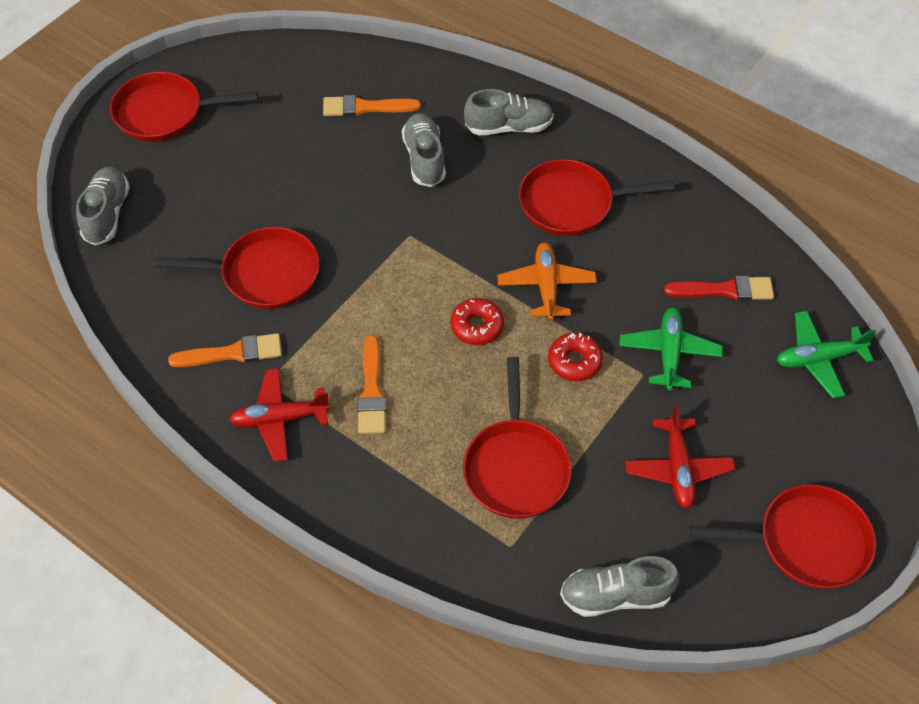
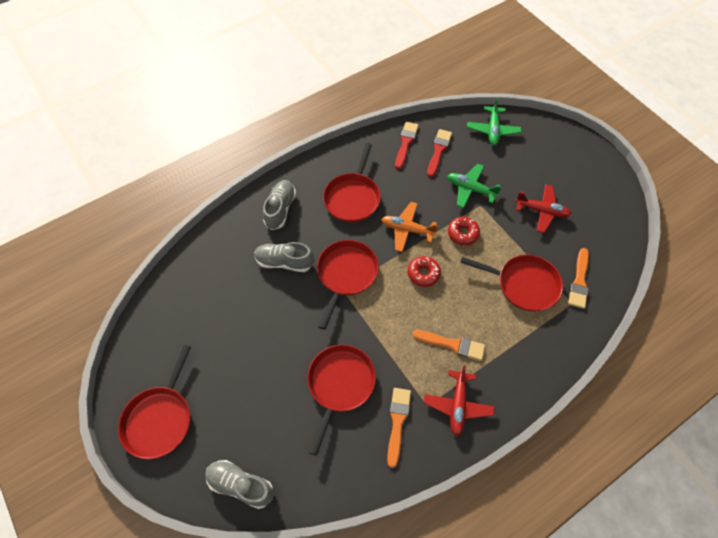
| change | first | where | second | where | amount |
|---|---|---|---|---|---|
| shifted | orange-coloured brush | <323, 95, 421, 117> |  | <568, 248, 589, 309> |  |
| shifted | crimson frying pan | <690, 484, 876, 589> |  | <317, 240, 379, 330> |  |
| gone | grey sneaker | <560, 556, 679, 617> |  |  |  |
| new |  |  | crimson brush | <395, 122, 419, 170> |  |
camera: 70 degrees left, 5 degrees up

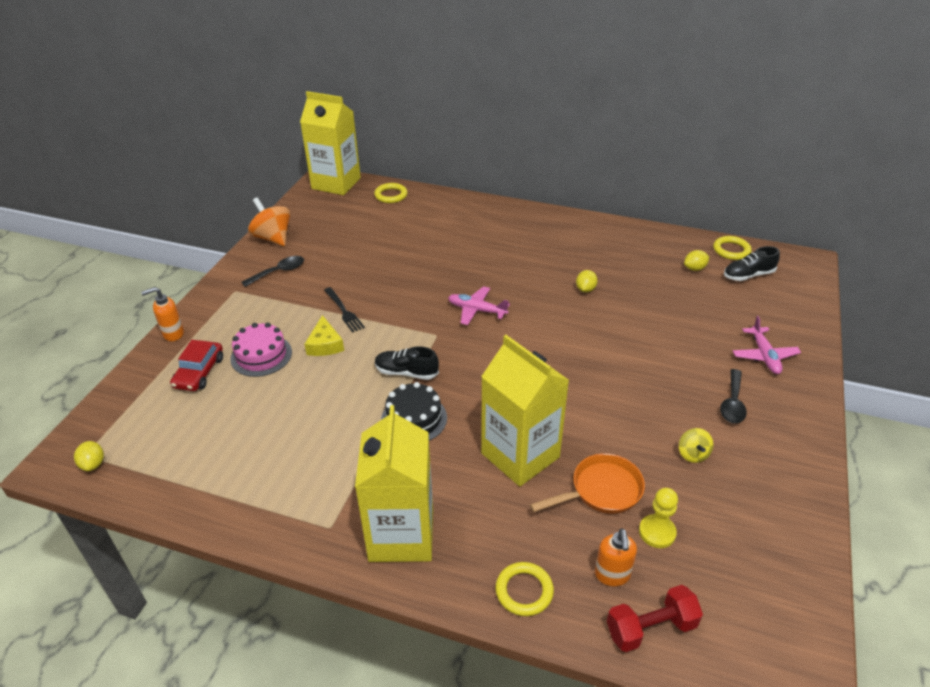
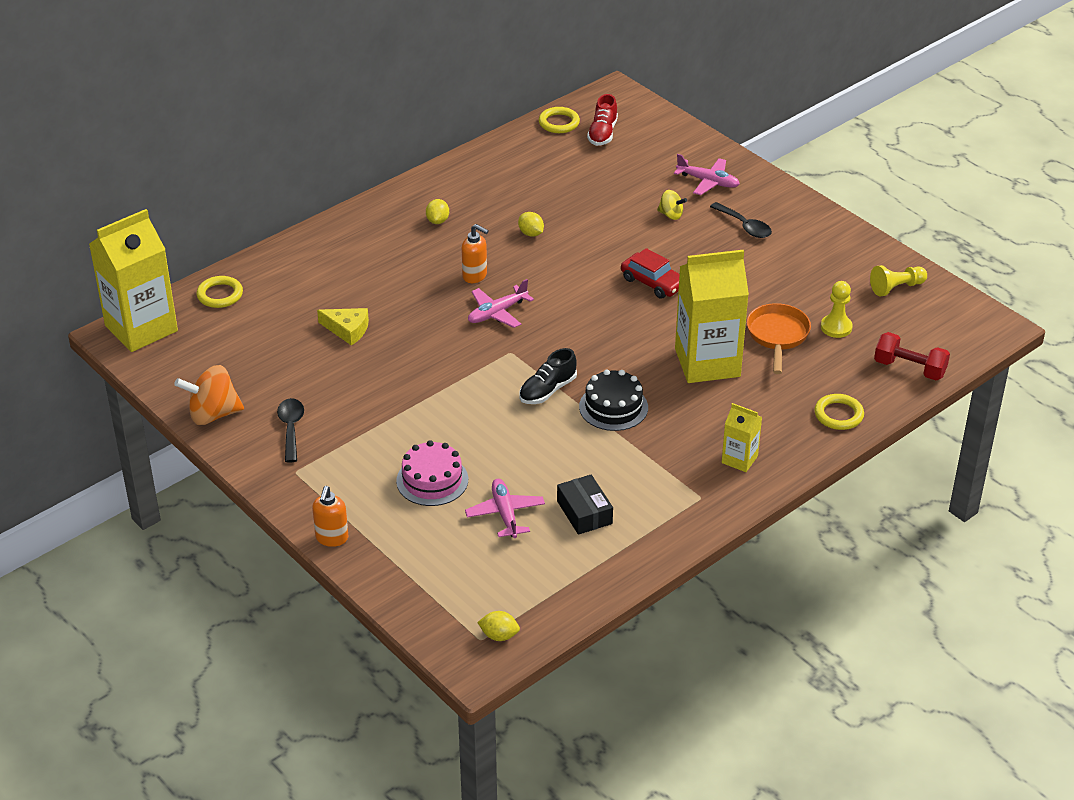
| change | first | where | second | where | amount |
|---|---|---|---|---|---|
| repainted | ebony sneaker | <724, 246, 780, 281> | crimson sneaker | <587, 94, 618, 146> |  |
| shifted | yellow citrus fruit | <684, 250, 709, 271> |  | <426, 199, 449, 224> |  |
| gone | ebony dinner fork | <324, 287, 365, 333> |  |  |  |
| shifted | yellow cheese wedge | <305, 315, 344, 356> |  | <317, 308, 369, 345> |  |
| shifted | crimson automobile | <170, 340, 223, 391> |  | <621, 248, 680, 299> |  |
| scaled | yellow juice carton | <355, 405, 433, 562> |  | <722, 403, 762, 472> | x0.48 |
| shifted | yellow spinning top | <679, 428, 713, 463> |  | <657, 190, 687, 220> |  |
| shifted | orange-coloured soap pump | <595, 529, 637, 586> |  | <461, 224, 489, 283> |  |
| rotated | crimson dumbbell | <607, 585, 703, 652> |  | <874, 332, 950, 380> | 75 degrees counterclockwise |
| new |  |  | yellow chess pawn | <870, 265, 927, 296> |  |
| new |  |  | ebony package | <557, 474, 613, 535> |  |
| new |  |  | rose-pink aeroplane | <465, 479, 545, 538> |  |
camera: 60 degrees left, 0 degrees up

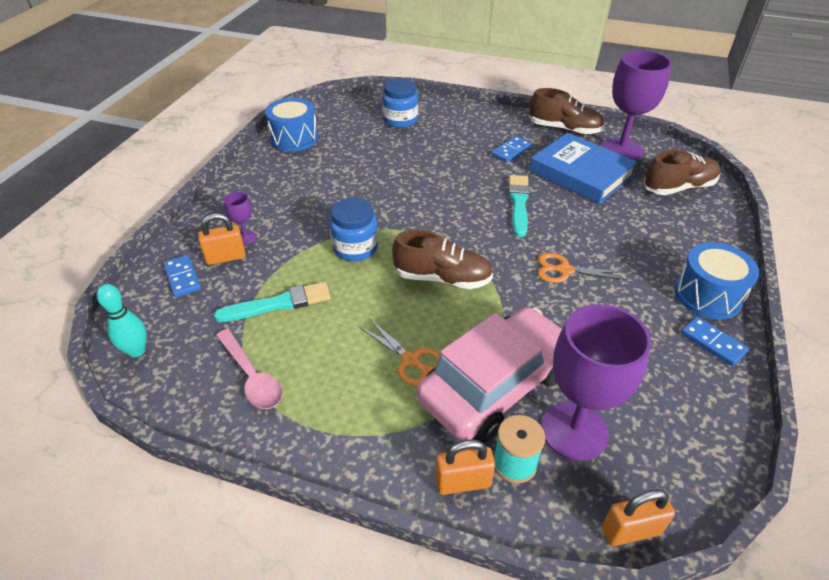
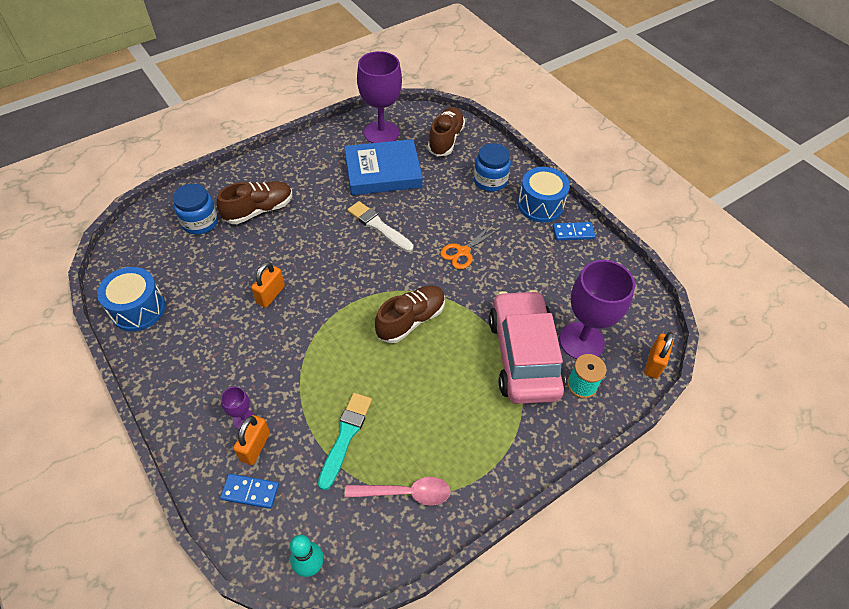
| change | first | where | second | where | amount |
|---|---|---|---|---|---|
| shifted | brown sneaker | <529, 88, 604, 135> |  | <217, 181, 292, 224> |  |
| gone | royal blue domino | <491, 136, 531, 163> |  |  |  |
| repainted | teal brush | <508, 175, 530, 237> | white brush | <348, 201, 413, 252> |  |
| shifted | royal blue jam jar | <329, 198, 378, 261> |  | <474, 143, 511, 192> |  |
| gone | orange-coloured pair of scissors | <359, 318, 441, 387> |  |  |  |
| shifted | orange-coloured small lock | <435, 440, 495, 495> |  | <251, 262, 285, 308> |  |
camera: 55 degrees left, 10 degrees up

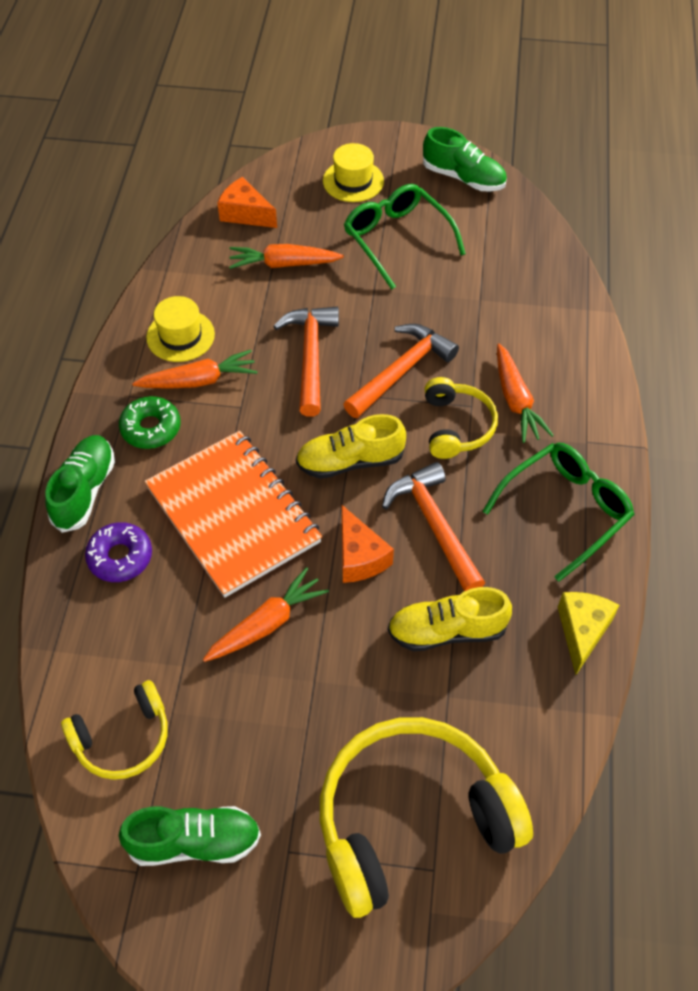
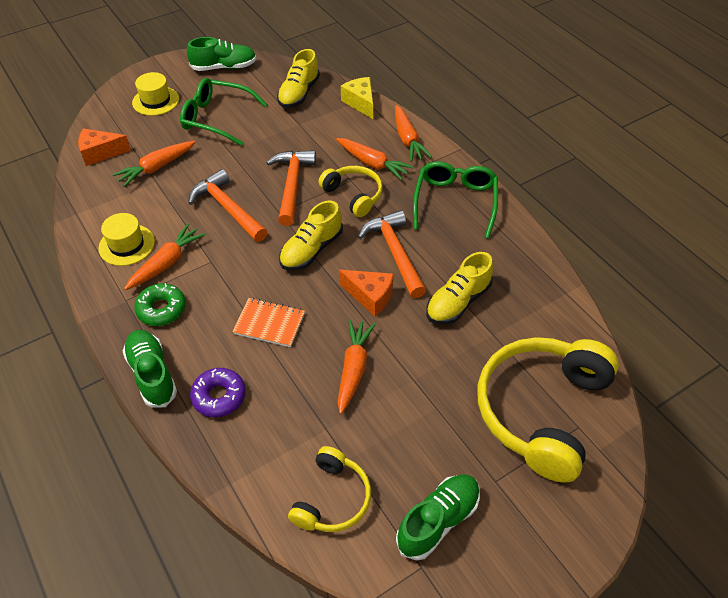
| change | first | where | second | where | amount |
|---|---|---|---|---|---|
| scaled | orange-coloured notebook | <144, 431, 322, 598> |  | <232, 298, 305, 347> | x0.50 |
| rotated | orange-coloured claw hammer | <382, 462, 485, 591> |  | <358, 210, 426, 298> | 45 degrees clockwise |
| shifted | yellow cheese wedge | <558, 592, 619, 675> |  | <341, 77, 373, 119> |  |
| new |  |  | yellow sneaker | <277, 49, 320, 108> |  |
| new |  |  | orange-coloured toy carrot | <395, 105, 432, 162> |  |
camera: 40 degrees left, 5 degrees down

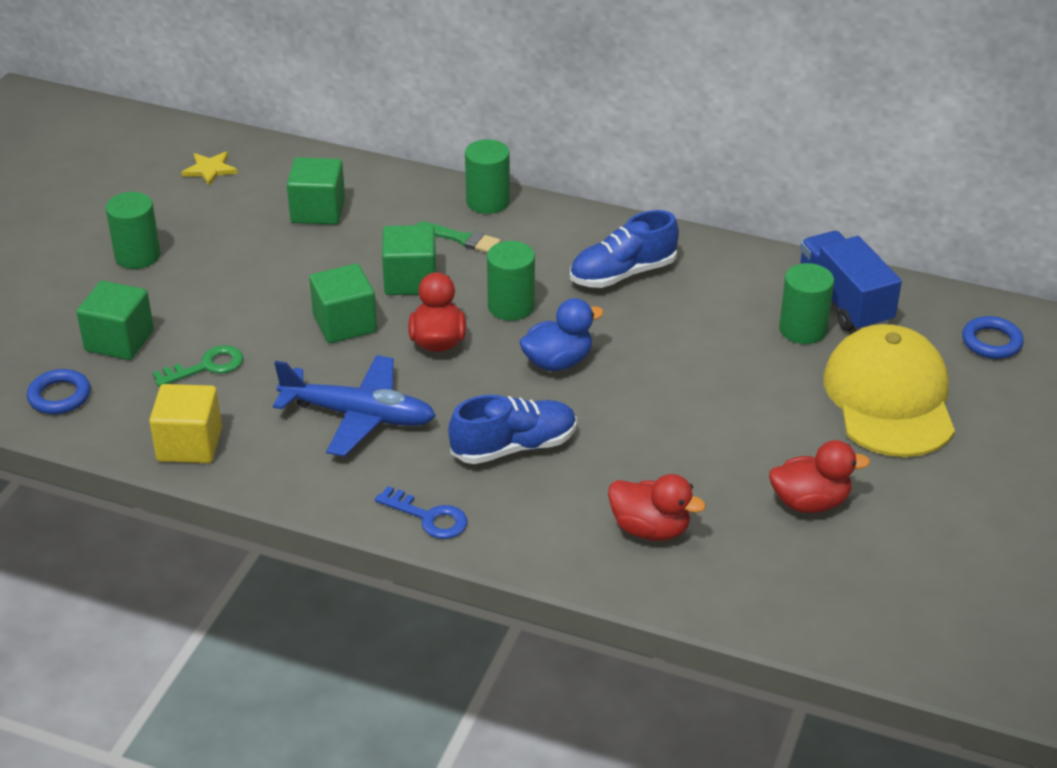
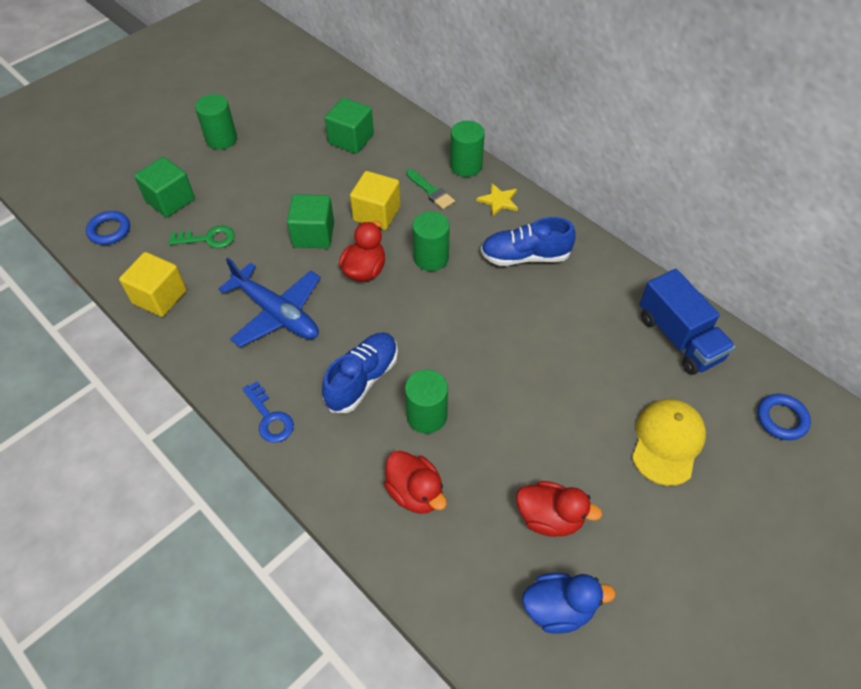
| change | first | where | second | where | amount |
|---|---|---|---|---|---|
| shifted | yellow star | <181, 152, 238, 186> |  | <476, 183, 518, 217> |  |
| repainted | green block | <382, 225, 436, 295> | yellow block | <350, 171, 400, 230> |  |
| rotated | royal blue truck | <800, 231, 902, 331> |  | <640, 269, 735, 375> | 150 degrees clockwise |
| shifted | green solid cylinder | <779, 263, 834, 344> |  | <405, 370, 448, 434> |  |
| shifted | royal blue rubber duck | <519, 298, 604, 371> |  | <522, 573, 616, 634> |  |
| scaled | yellow peaked cap | <823, 324, 955, 457> |  | <632, 399, 706, 486> | x0.66 |
| rotated | royal blue sneaker | <448, 395, 577, 464> |  | <322, 332, 398, 413> | 60 degrees counterclockwise |
camera: 25 degrees right, 15 degrees up

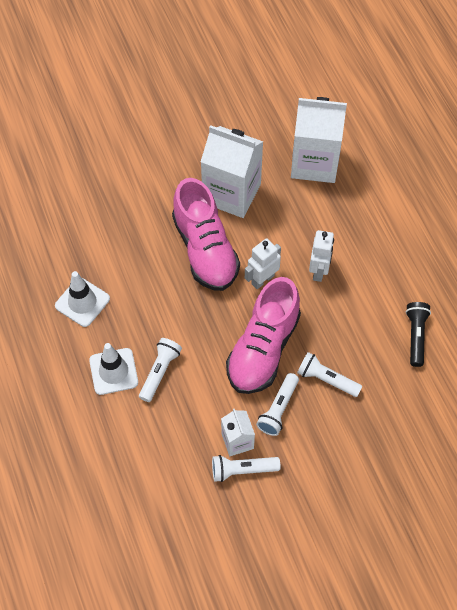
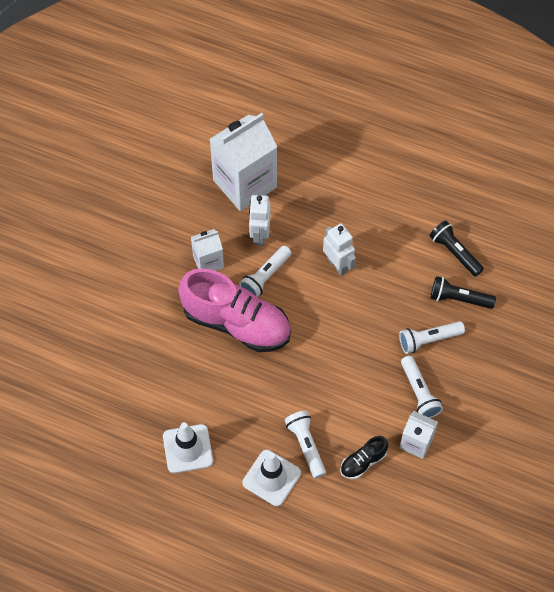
| change | first | where | second | where | amount |
|---|---|---|---|---|---|
| scaled | white juice carton | <201, 125, 263, 218> |  | <191, 229, 224, 271> | x0.51 |
| shifted | white robot figure | <245, 238, 281, 289> |  | <249, 195, 271, 246> |  |
| gone | rose-pink sneaker | <226, 277, 301, 394> |  |  |  |
| shifted | white pocket torch | <212, 455, 280, 482> |  | <239, 246, 291, 297> |  |
| new |  |  | ebony pocket torch | <431, 276, 496, 309> |  |
| new |  |  | ebony sneaker | <340, 436, 388, 479> |  |
camera: 45 degrees left, 0 degrees up

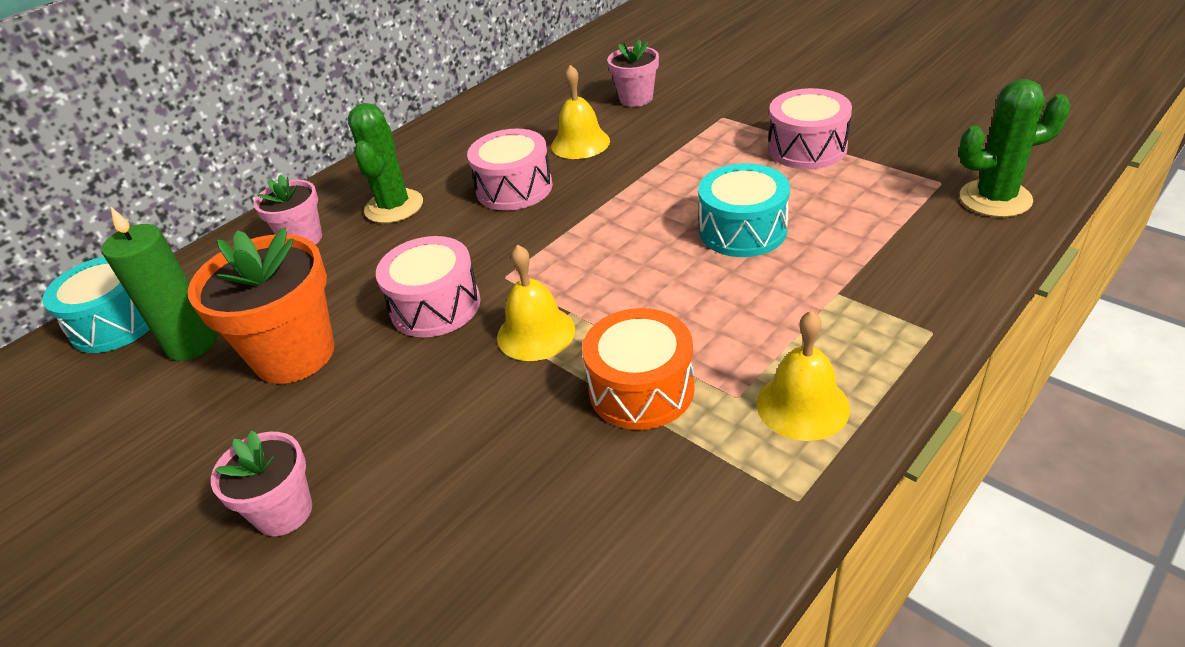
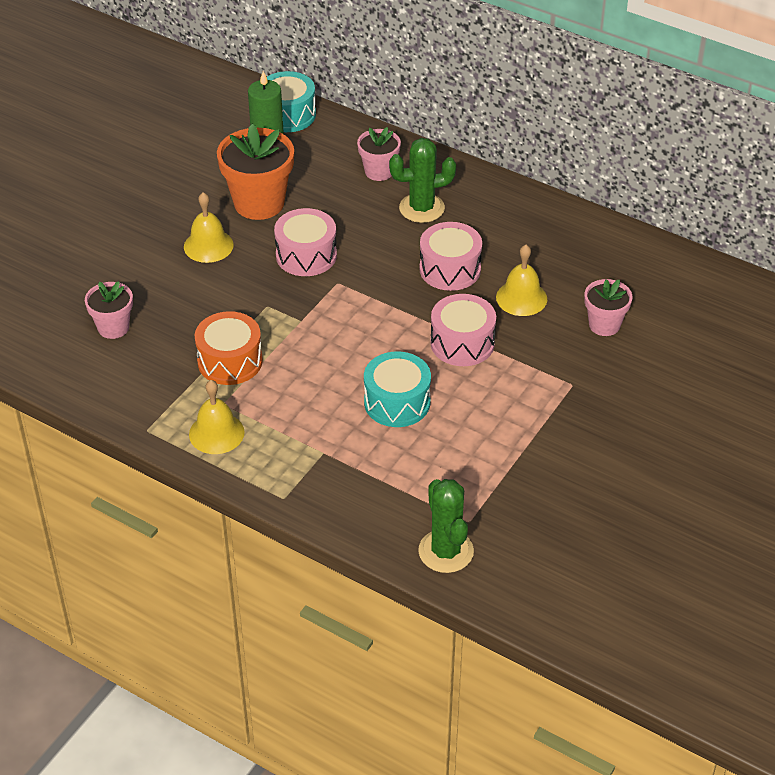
| change | first | where | second | where | amount |
|---|---|---|---|---|---|
| shifted | rose-pink snare drum | <768, 88, 852, 169> |  | <430, 294, 496, 366> |  |
| shifted | yellow hand bell | <497, 245, 575, 361> |  | <184, 192, 234, 263> |  |
| shifted | rose-pink flower pot | <211, 431, 312, 536> |  | <85, 281, 133, 339> |  |
camera: 75 degrees right, 5 degrees up

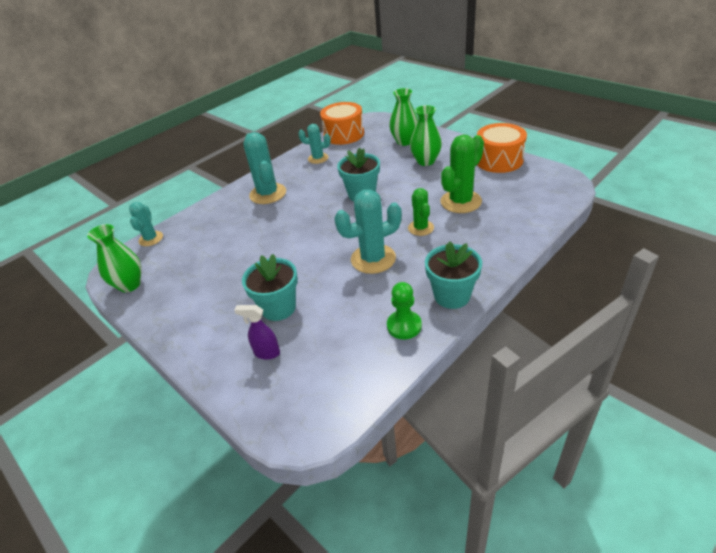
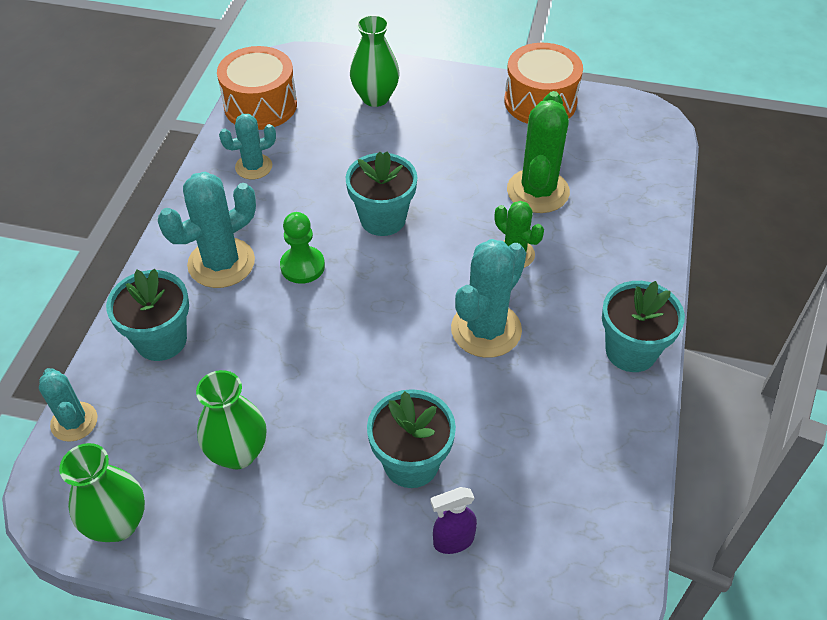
| change | first | where | second | where | amount |
|---|---|---|---|---|---|
| shifted | green tall vase | <410, 105, 442, 166> |  | <196, 370, 266, 469> |  |
| rotated | teal cactus | <243, 132, 286, 204> |  | <158, 171, 256, 288> | 75 degrees counterclockwise |
| shifted | green chess pawn | <387, 282, 422, 340> |  | <280, 212, 325, 284> |  |
| new |  |  | teal flower pot | <106, 269, 189, 361> |  |
camera: 35 degrees left, 10 degrees up

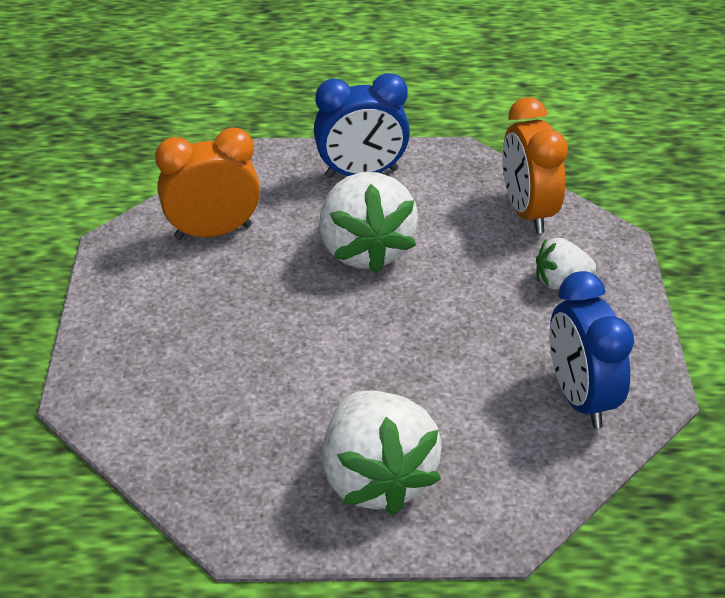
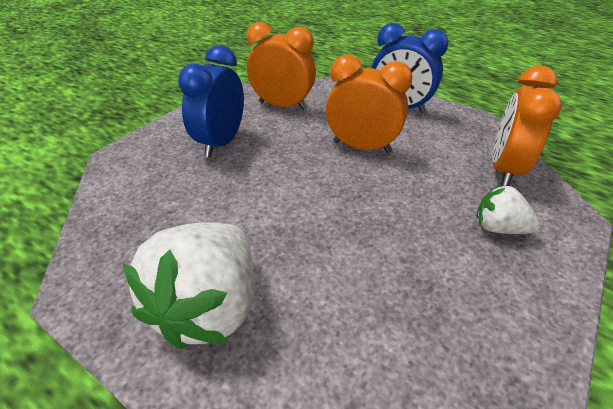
| change | first | where | second | where | amount |
|---|---|---|---|---|---|
| swapped | white toy strawberry | <319, 172, 418, 274> | orange-coloured clock | <326, 54, 412, 153> |  |
| shifted | royal blue clock | <550, 271, 634, 429> |  | <178, 45, 244, 157> |  |
camera: 35 degrees right, 0 degrees up

